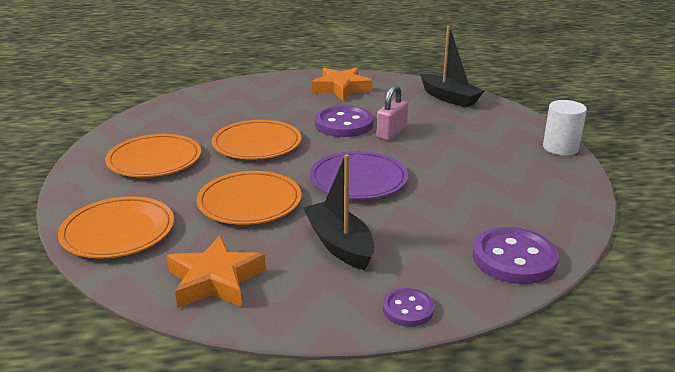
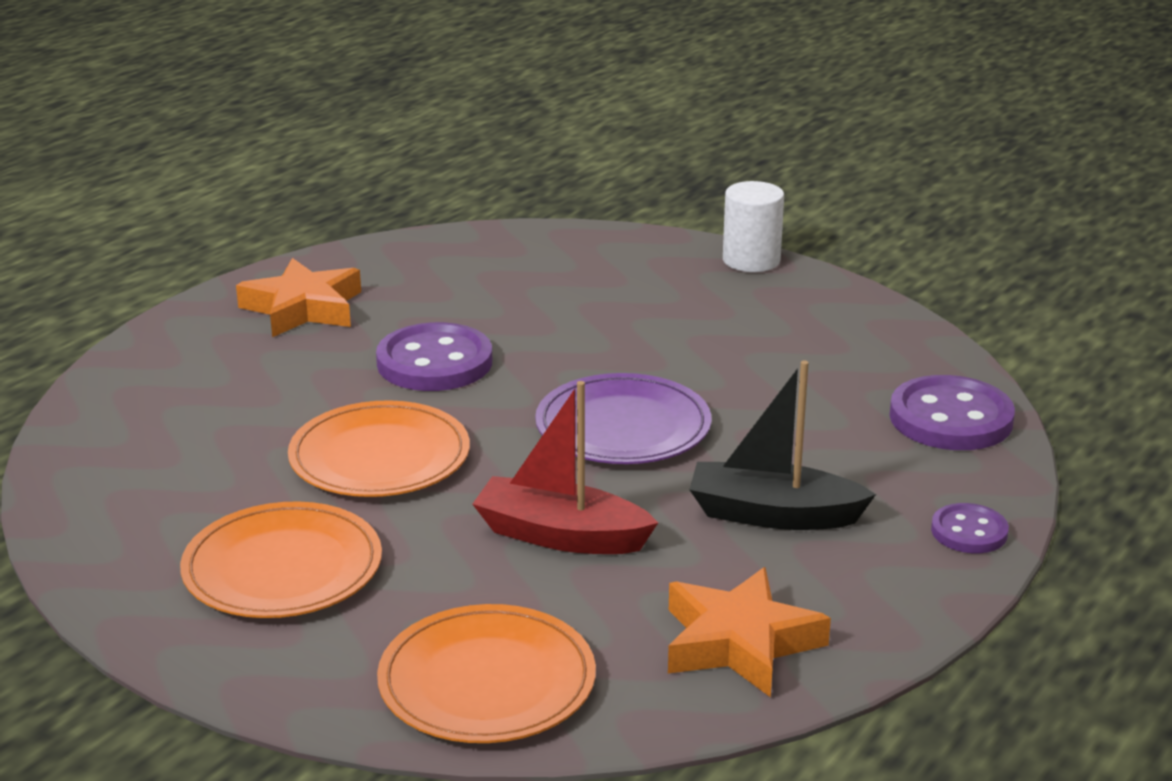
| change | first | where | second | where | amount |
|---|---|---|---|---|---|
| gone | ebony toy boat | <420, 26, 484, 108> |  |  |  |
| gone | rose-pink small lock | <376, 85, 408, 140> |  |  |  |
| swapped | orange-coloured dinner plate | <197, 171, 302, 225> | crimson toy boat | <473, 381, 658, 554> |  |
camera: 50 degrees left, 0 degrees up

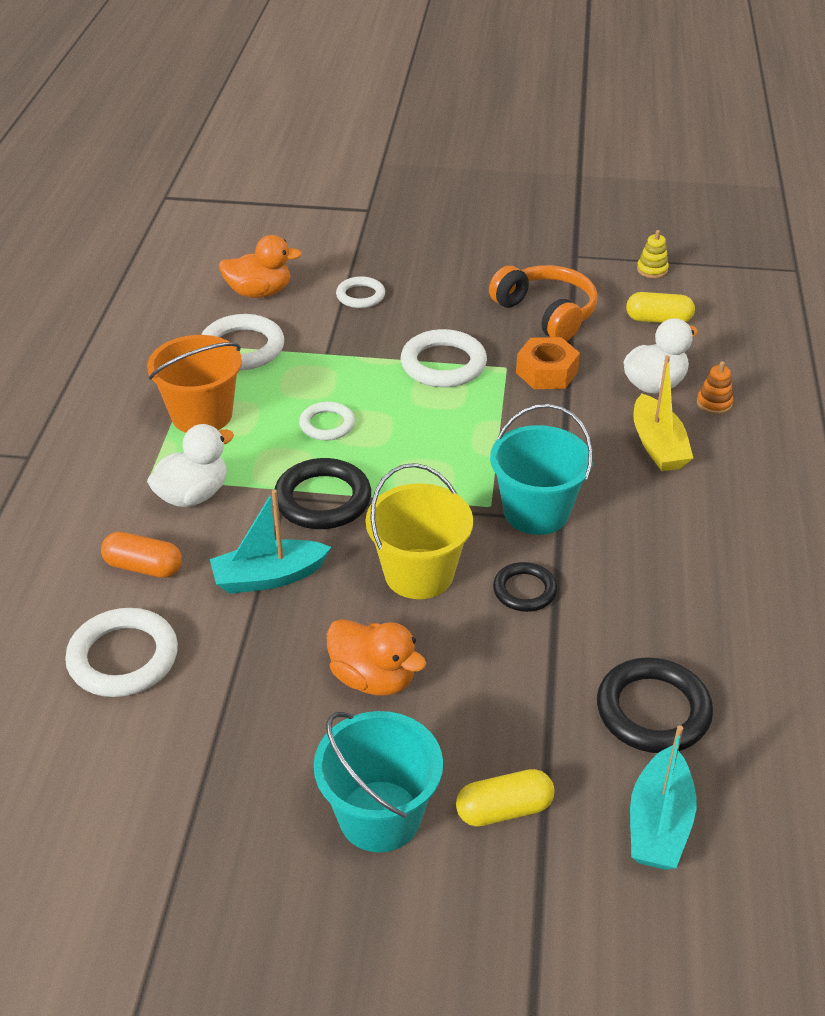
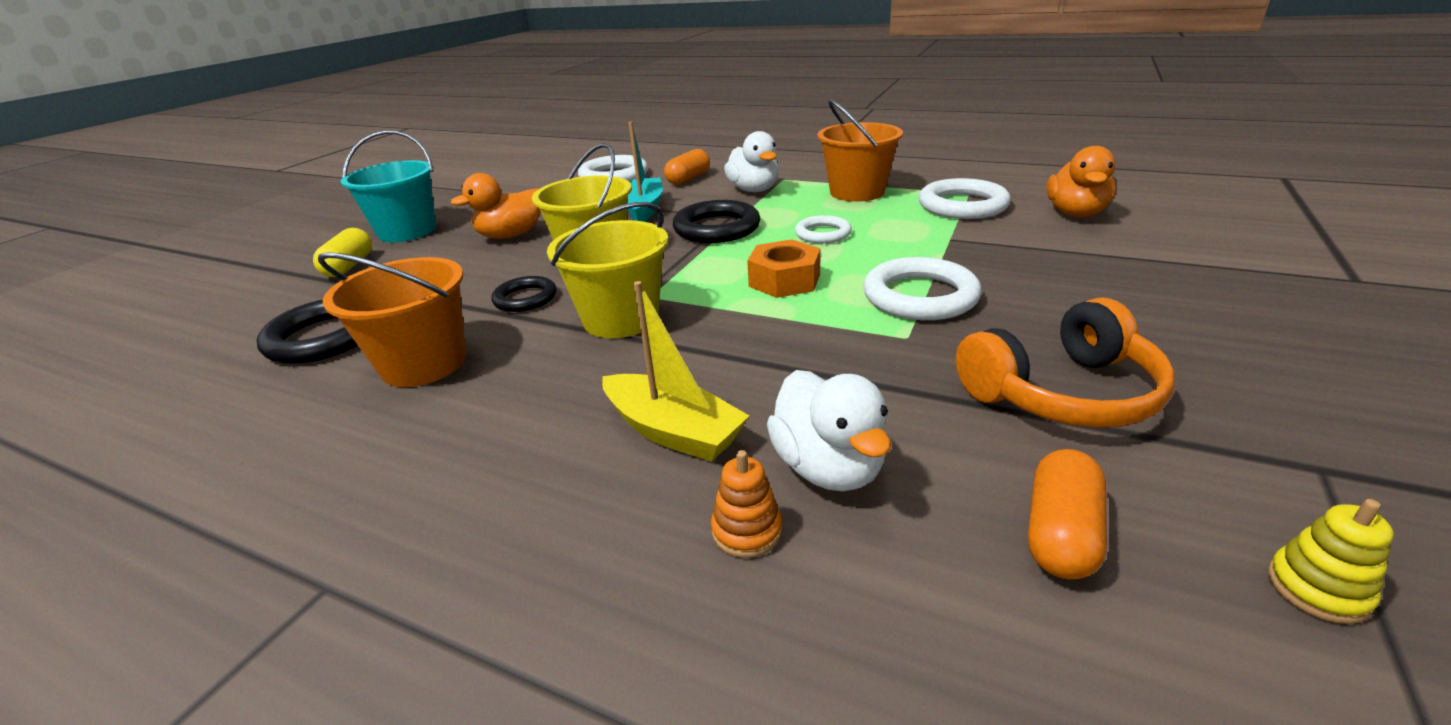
| change | first | where | second | where | amount |
|---|---|---|---|---|---|
| gone | white torus | <336, 276, 385, 308> |  |  |  |
| repainted | yellow capsule | <626, 292, 695, 323> | orange-coloured capsule | <1028, 449, 1107, 579> |  |
| shifted | orange-coloured nut | <516, 337, 580, 389> |  | <747, 239, 821, 298> |  |
| rotated | yellow toy boat | <633, 355, 693, 471> |  | <602, 281, 749, 462> | 150 degrees counterclockwise |
| repainted | teal sand bucket | <490, 404, 593, 535> | yellow sand bucket | <547, 202, 668, 338> |  |
| gone | teal toy boat | <630, 725, 697, 870> |  |  |  |
| new |  |  | orange-coloured sand bucket | <318, 253, 466, 387> |  |
camera: 110 degrees right, 10 degrees down

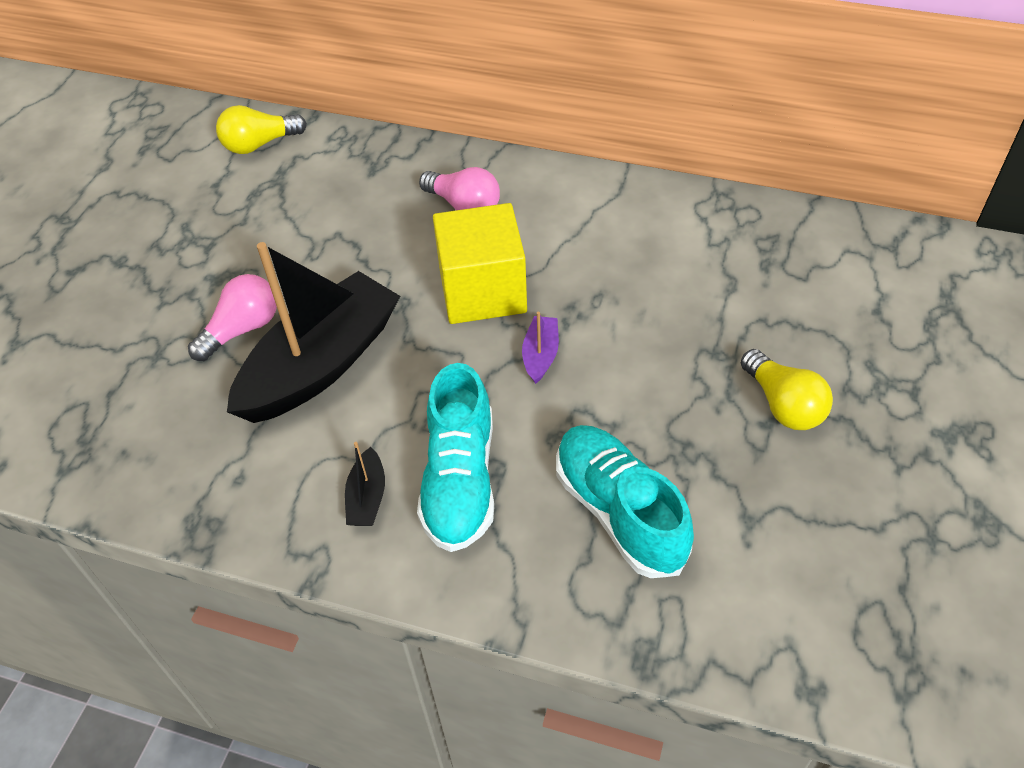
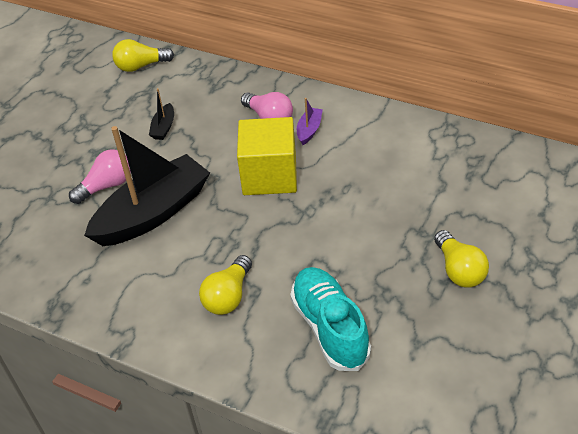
| change | first | where | second | where | amount |
|---|---|---|---|---|---|
| shifted | purple toy boat | <522, 312, 559, 384> |  | <297, 98, 323, 145> |  |
| swapped | teal sneaker | <417, 363, 494, 552> | yellow bulb | <199, 255, 252, 315> |  |
| shifted | ebony toy boat | <345, 442, 385, 526> |  | <149, 88, 174, 140> |  |
camera: 10 degrees right, 5 degrees down

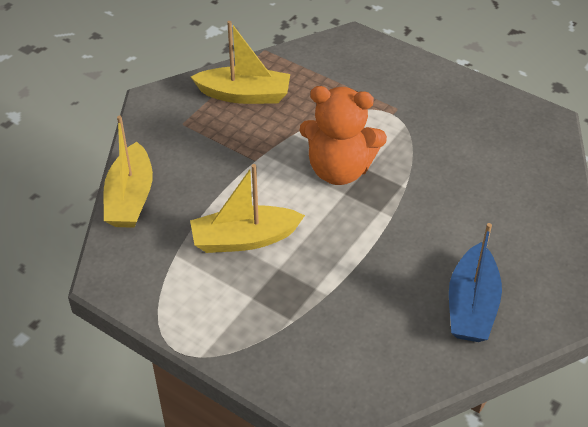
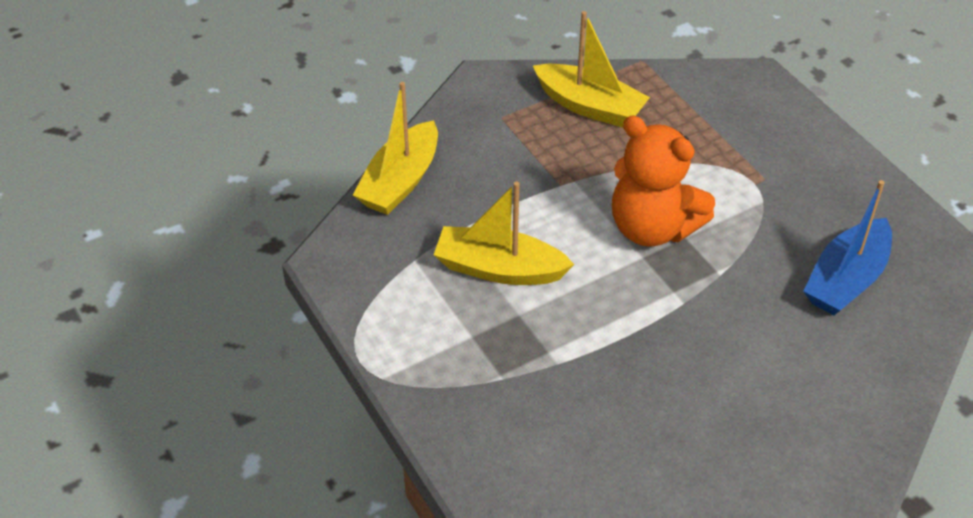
| change | first | where | second | where | amount |
|---|---|---|---|---|---|
| shifted | royal blue toy boat | <449, 223, 502, 342> |  | <804, 180, 892, 315> |  |
camera: 25 degrees right, 0 degrees up

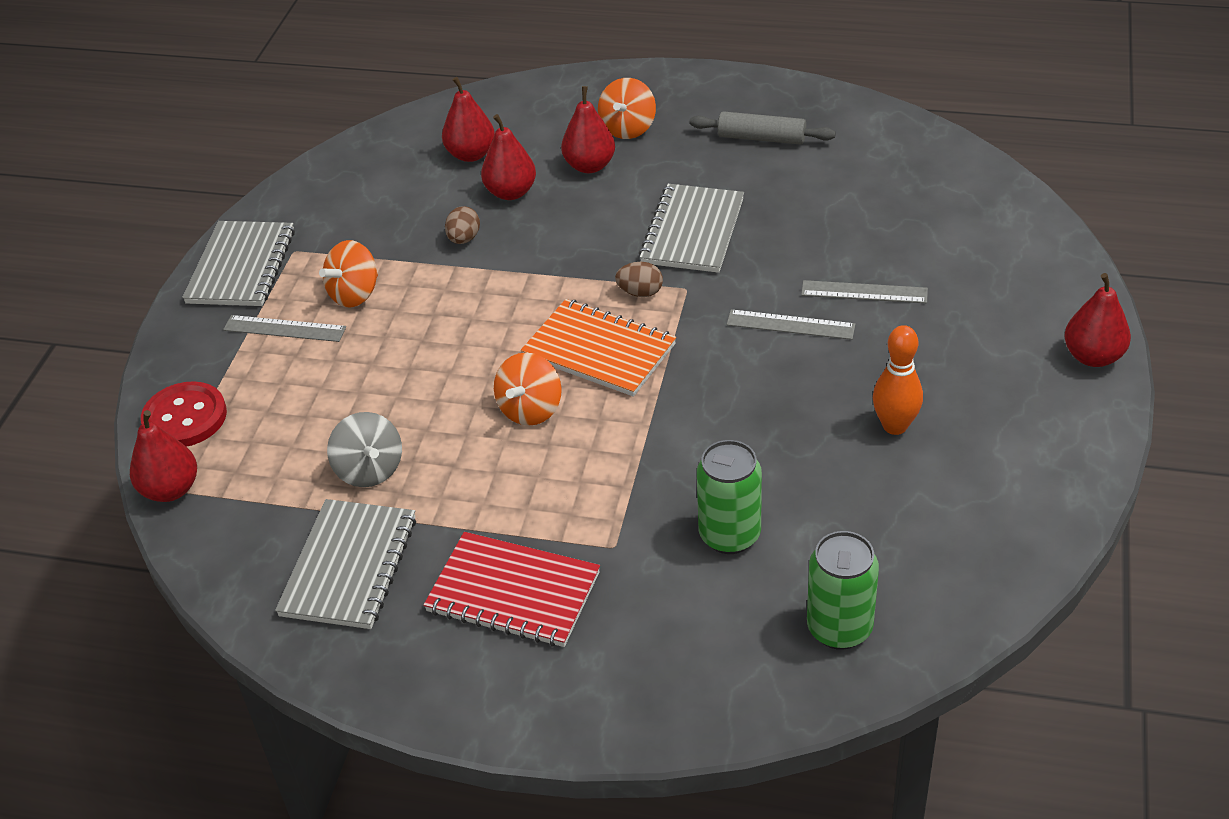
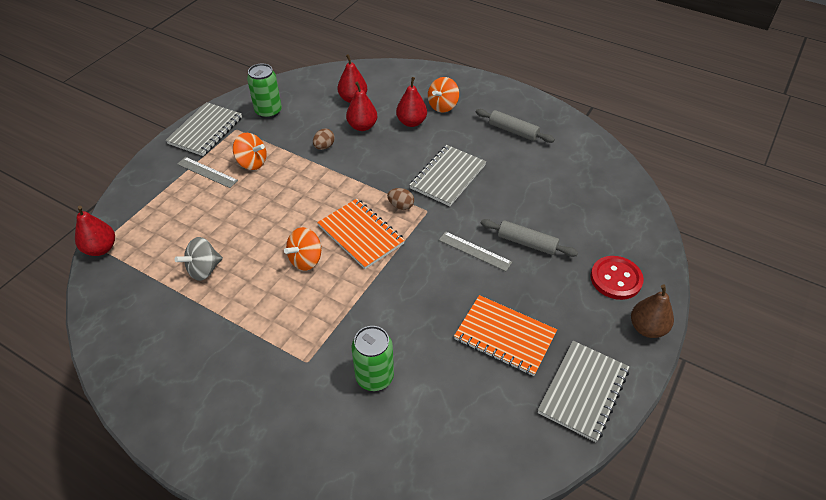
| change | first | where | second | where | amount |
|---|---|---|---|---|---|
| rotated | orange-coloured spinning top | <319, 240, 378, 308> |  | <233, 133, 267, 170> | 120 degrees counterclockwise |
| repainted | crimson toy pear | <1064, 273, 1131, 367> | brown toy pear | <631, 285, 674, 338> |  |
| swapped | grey ruler | <801, 280, 928, 303> | grey rolling pin | <481, 219, 578, 257> |  |
| swapped | orange-coloured tenpin | <873, 325, 923, 435> | orange-coloured notebook | <454, 295, 557, 376> |  |
| shifted | crimson button | <141, 381, 227, 447> |  | <590, 256, 644, 300> |  |
| rotated | grey spinning top | <327, 412, 402, 487> |  | <174, 237, 223, 281> | 60 degrees clockwise |
| shifted | grey notebook | <275, 499, 416, 629> |  | <538, 341, 629, 442> |  |
| shifted | green soda can | <807, 531, 879, 650> |  | <247, 64, 282, 119> |  |
| gone | crimson notebook | <424, 532, 600, 647> |  |  |  |
camera: 15 degrees right, 5 degrees up

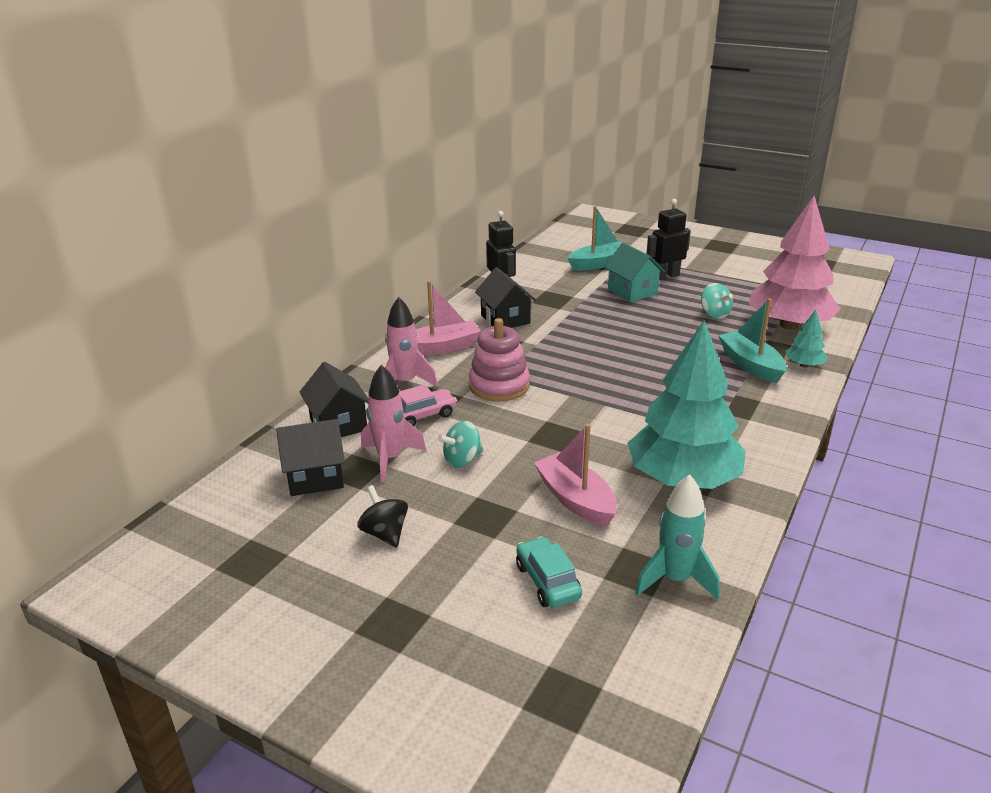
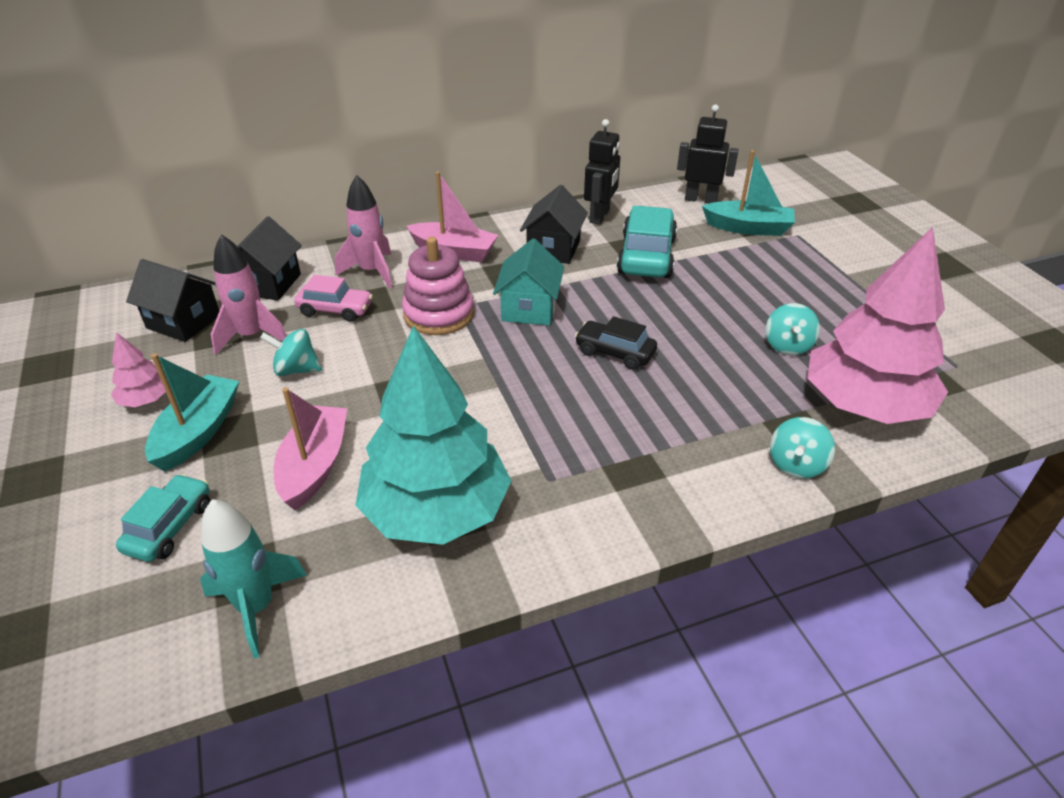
| change | first | where | second | where | amount |
|---|---|---|---|---|---|
| shifted | ebony robot figure | <646, 199, 691, 280> |  | <677, 105, 739, 203> |  |
| shifted | teal toy house | <604, 243, 665, 302> |  | <493, 239, 564, 326> |  |
| shifted | teal toy boat | <718, 298, 787, 383> |  | <145, 353, 239, 472> |  |
| swapped | teal toy tree | <786, 310, 827, 367> | teal spinning top | <770, 417, 835, 479> |  |
| swapped | ebony spinning top | <357, 485, 408, 548> | rose-pink toy tree | <111, 332, 166, 407> |  |
| new |  |  | teal automobile | <617, 206, 677, 278> |  |
| new |  |  | ebony automobile | <575, 316, 657, 370> |  |
camera: 40 degrees right, 10 degrees up

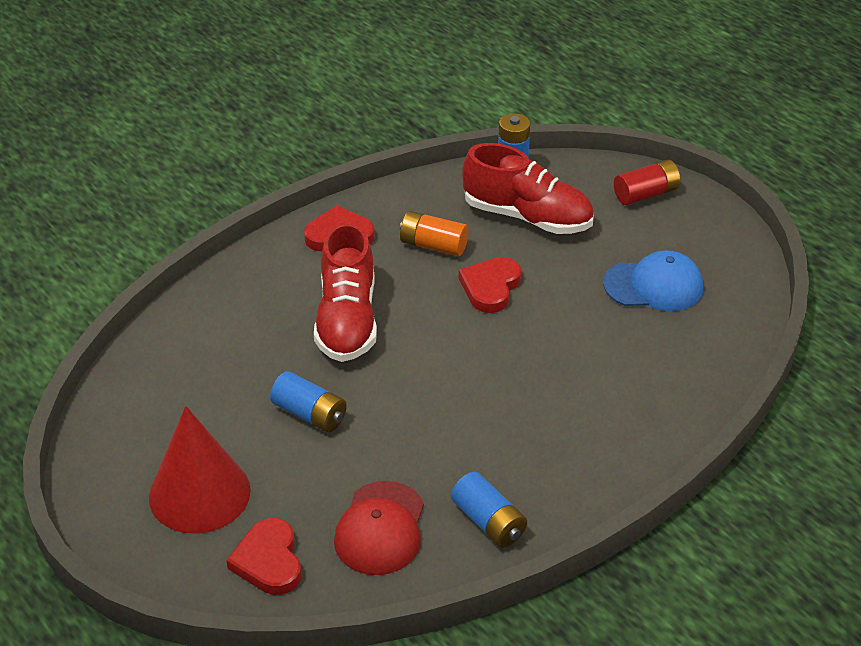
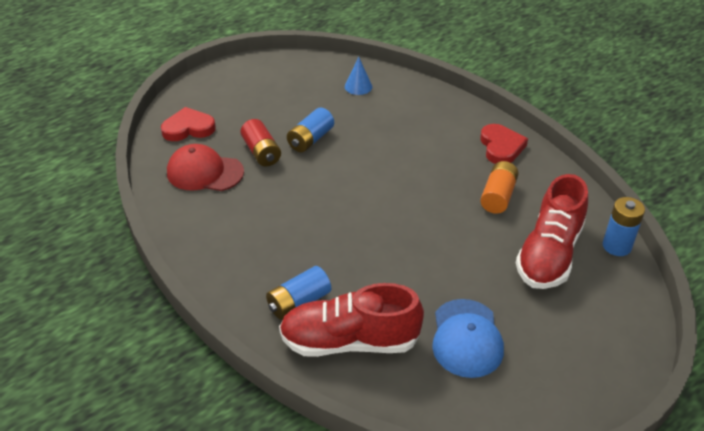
| change | first | where | second | where | amount |
|---|---|---|---|---|---|
| shifted | crimson power cell | <614, 160, 681, 205> |  | <240, 119, 281, 167> |  |
| shifted | crimson sneaker | <314, 222, 377, 362> |  | <279, 283, 424, 357> |  |
| gone | crimson heart | <459, 257, 521, 313> |  |  |  |
| gone | crimson cone shape | <149, 406, 251, 534> |  |  |  |
| shifted | royal blue power cell | <451, 472, 527, 548> |  | <266, 266, 331, 320> |  |
| new |  |  | royal blue cone shape | <345, 57, 372, 95> |  |
camera: 90 degrees right, 0 degrees up

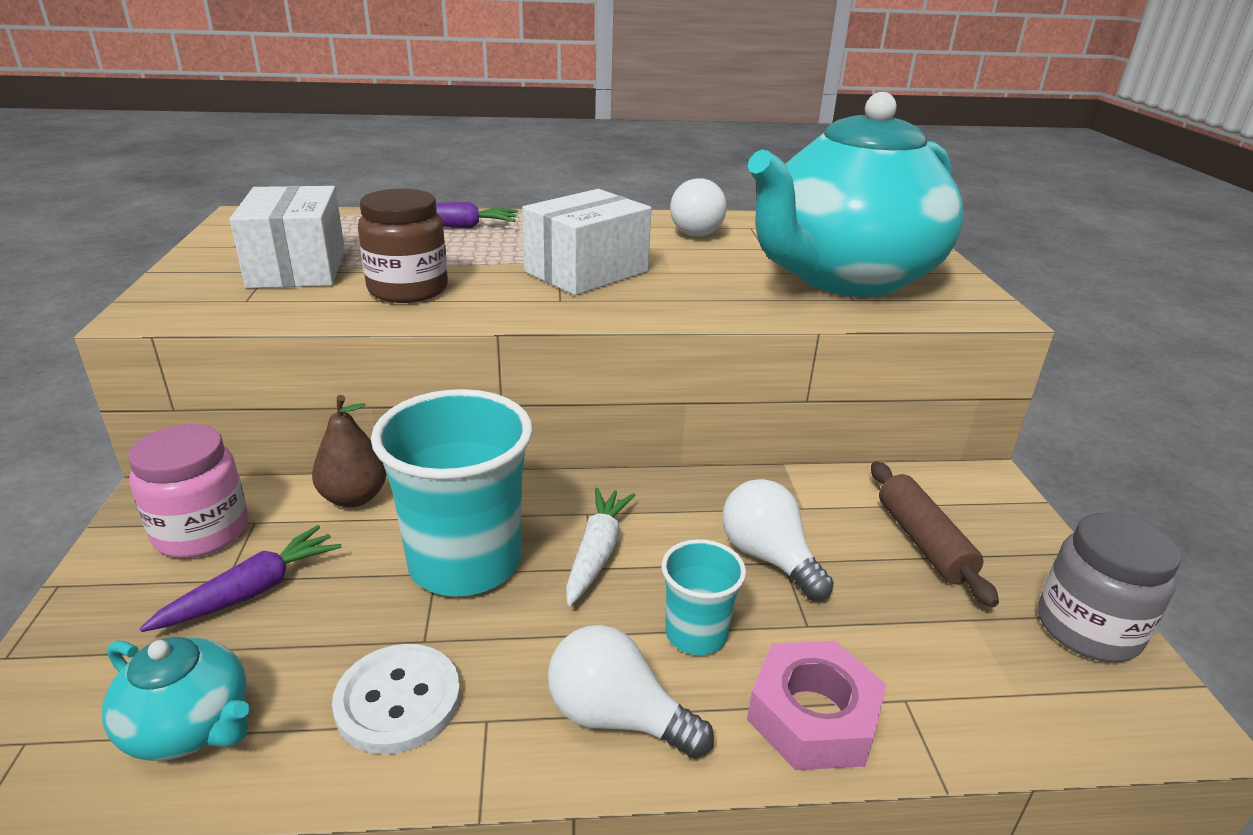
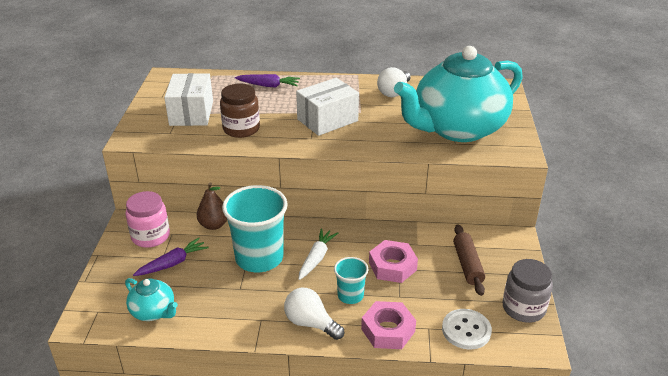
| change | first | where | second | where | amount |
|---|---|---|---|---|---|
| swapped | white bulb | <723, 479, 834, 601> | rose-pink nut | <369, 240, 418, 283> |  |
| shifted | white button | <332, 644, 460, 754> |  | <442, 309, 492, 350> |  |
camera: 10 degrees right, 5 degrees up

